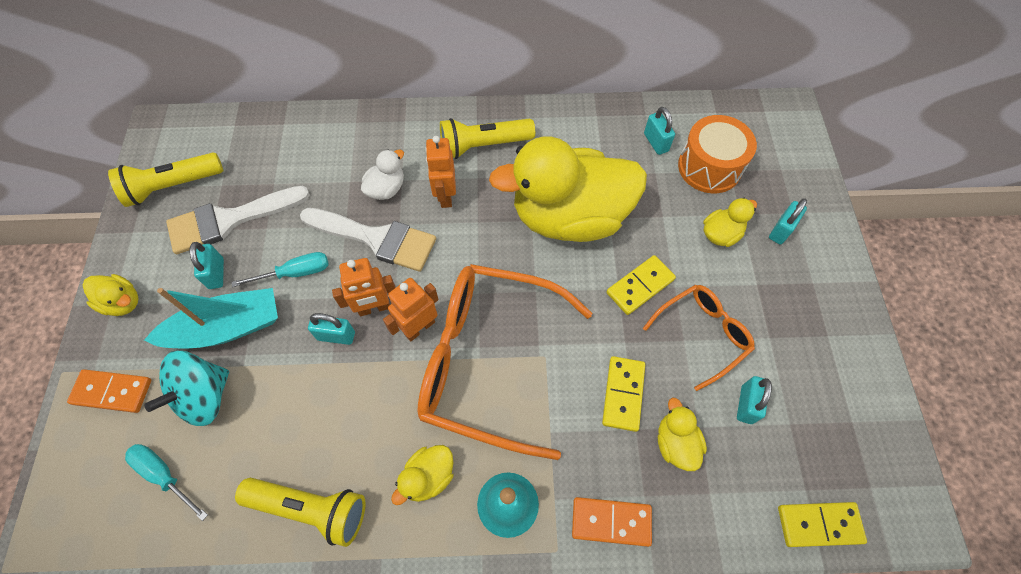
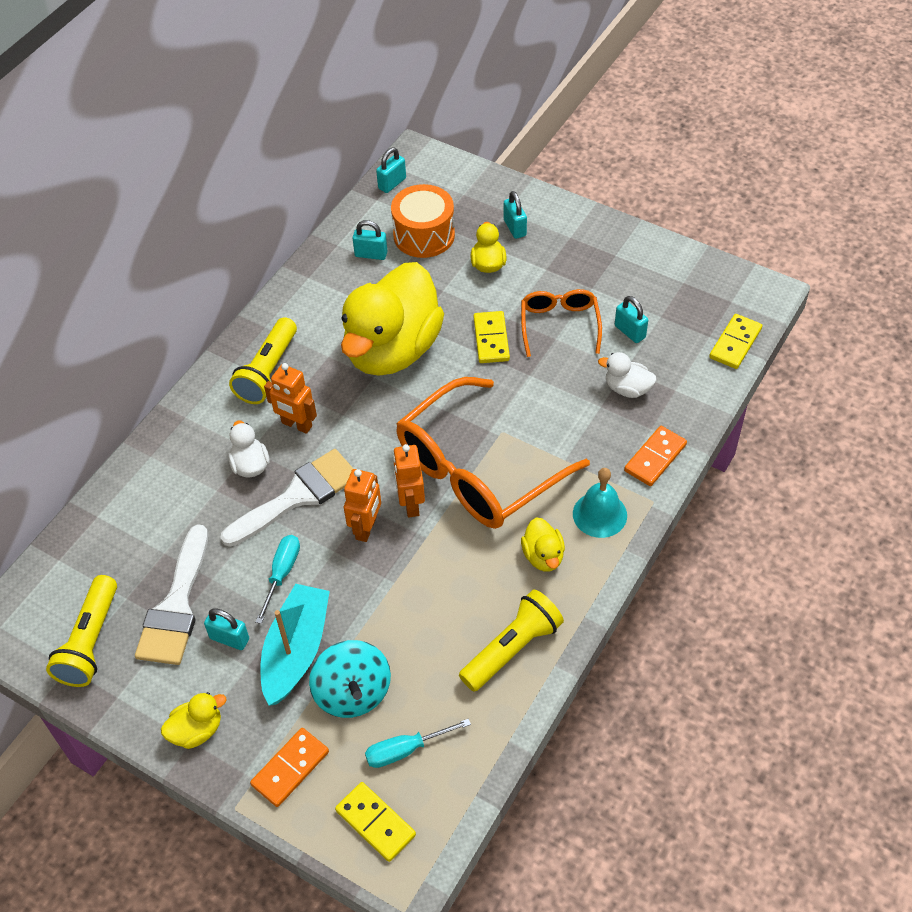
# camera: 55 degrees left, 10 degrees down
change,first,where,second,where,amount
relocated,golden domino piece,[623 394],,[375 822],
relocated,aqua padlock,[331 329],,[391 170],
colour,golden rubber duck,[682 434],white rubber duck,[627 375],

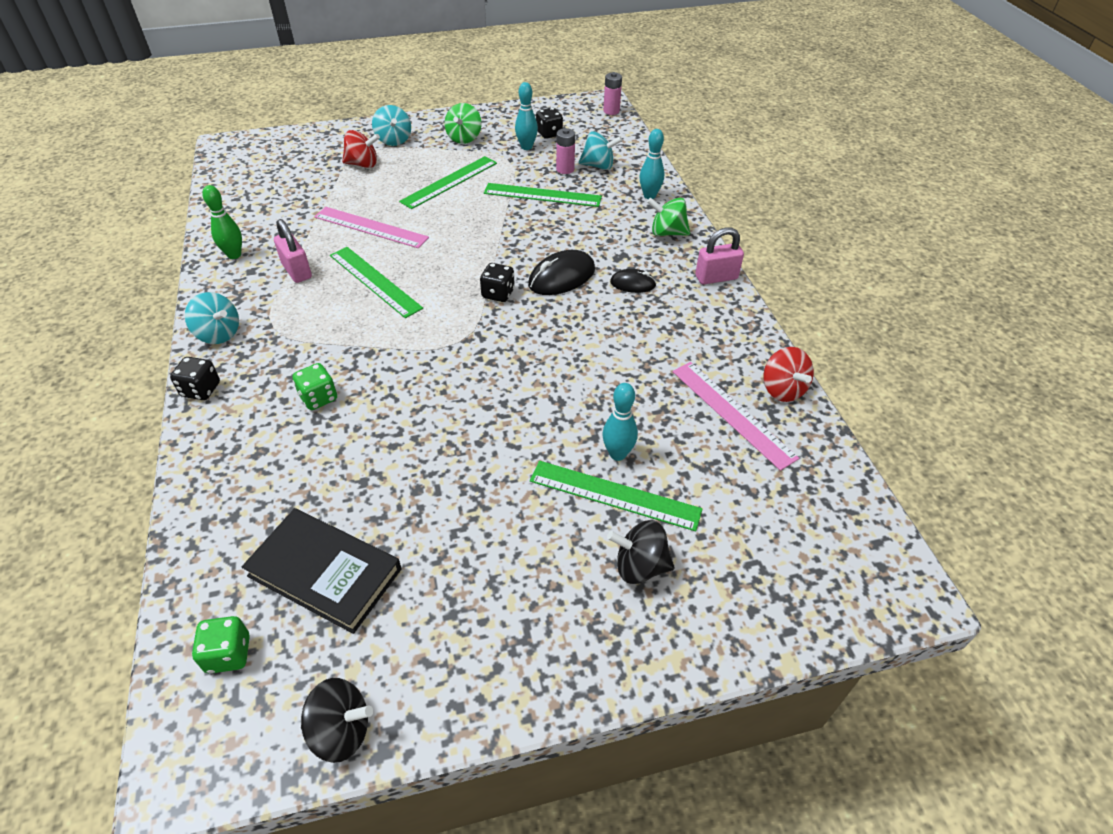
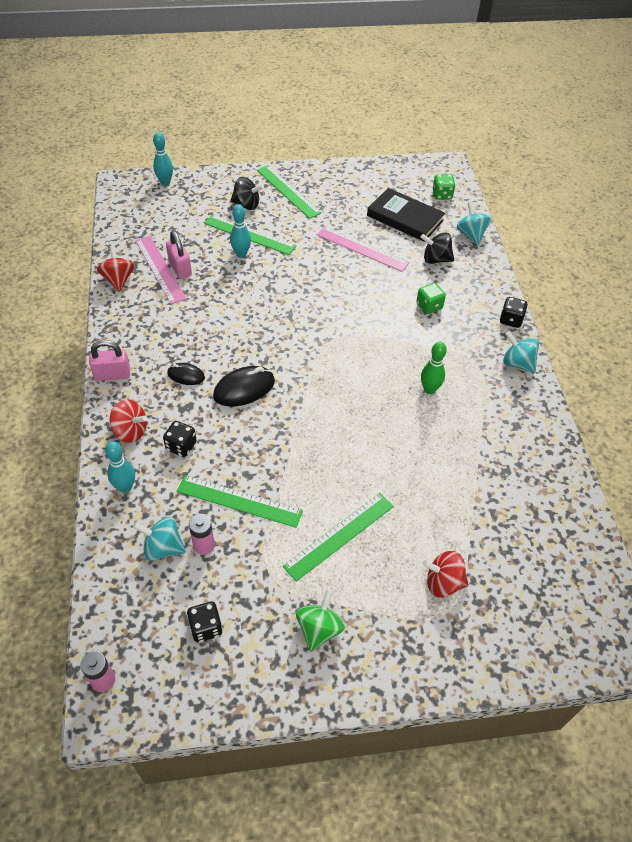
# camera: 175 degrees left, 5 degrees up
change,first,where,second,where,amount
colour,leaf-green spinning top,[668 216],scarlet spinning top,[129 421],
relocated,aqua bowling pin,[526 116],,[163 158],
relocated,black die,[497 282],,[180 439],
relocated,rosy padlock,[293 251],,[179 255],
relocated,leaf-green straightedge,[376 282],,[289 192],
relocated,rosy straightedge,[371 227],,[363 249],
relocated,black spinning top,[337 720],,[437 248],
relocated,leaf-green bowling pin,[222 222],,[434 368],
relocated,aqua spinning top,[391 125],,[474 223],

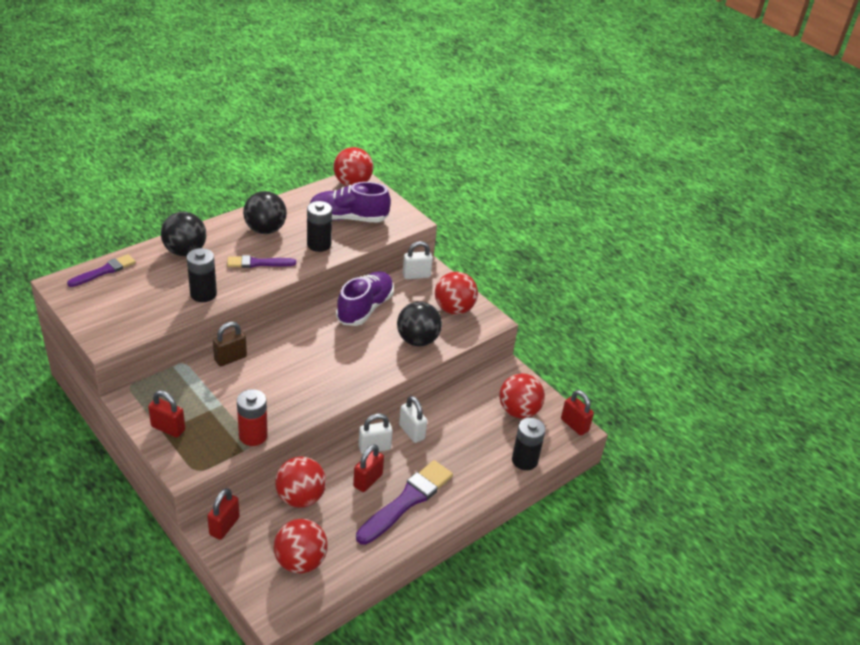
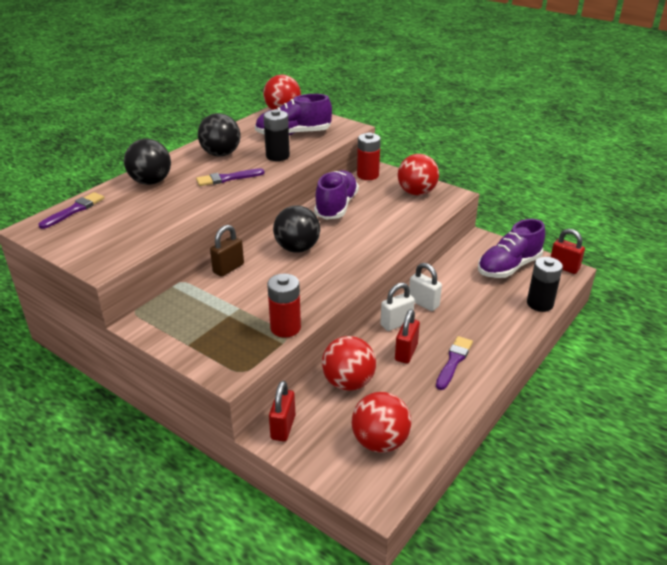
# camera: 10 degrees left, 5 degrees down
change,first,where,second,where,amount
relocated,black ball,[419 323],,[296 229],
exchanged,white padlock,[418 260],scarlet battery,[369 156],
size,royal purple paint brush,[404 502],,[454 363],x0.60
exchanged,scarlet ball,[522 396],royal purple lace-up shoe,[511 248],
missing,scarlet padlock,[166 414],,,
missing,black battery,[202 275],,,

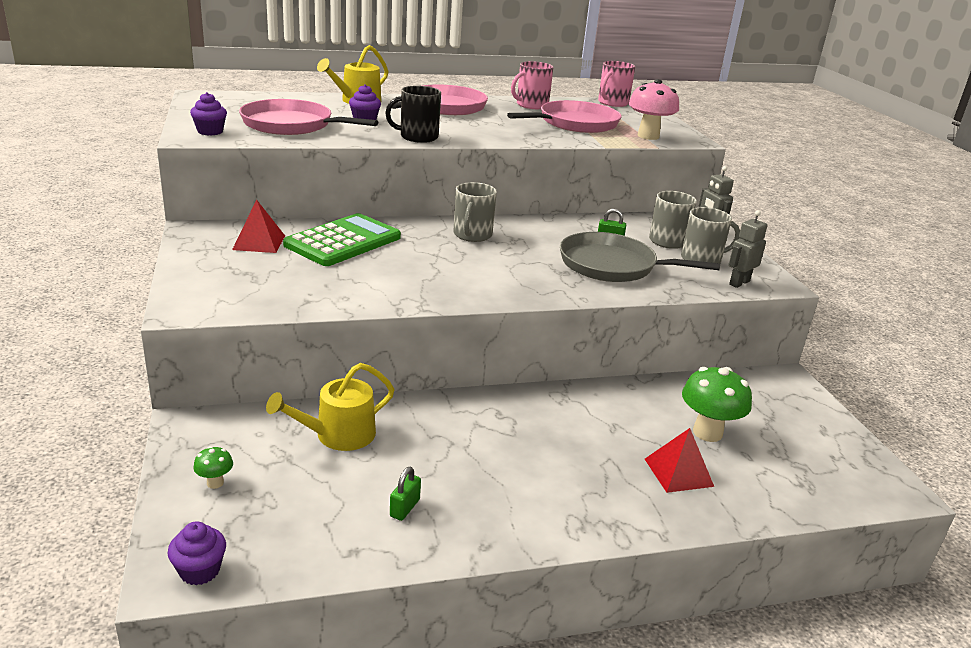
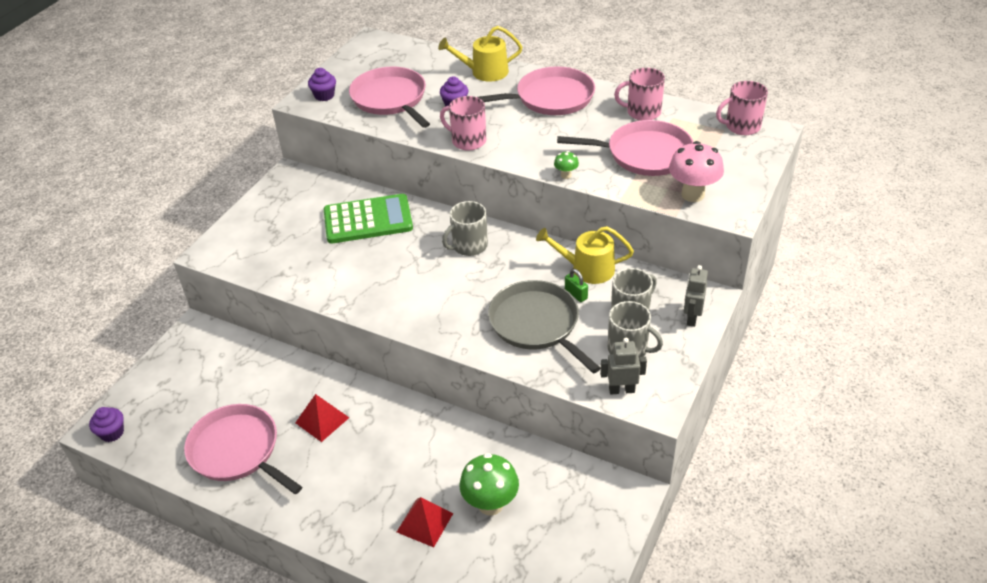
# camera: 45 degrees right, 15 degrees up
change,first,where,second,where,amount
exchanged,leaf-green padlock,[405 494],rosy frying pan,[243 449],
relocated,scarlet solid pyramid,[258 226],,[322 418],
colour,black tea mug,[413 114],rosy tea mug,[463 123],
relocated,golden watering can,[330 407],,[585 255],
relocated,leaf-green fungus,[213 467],,[566 165],

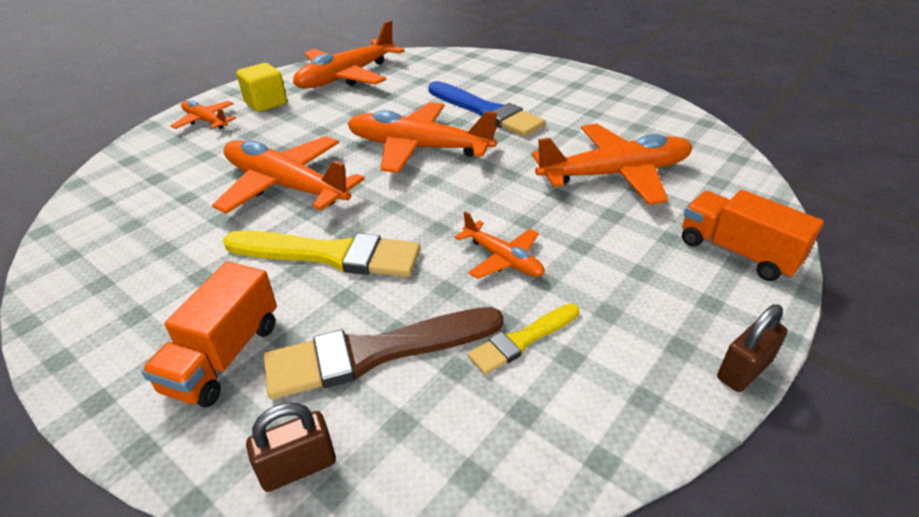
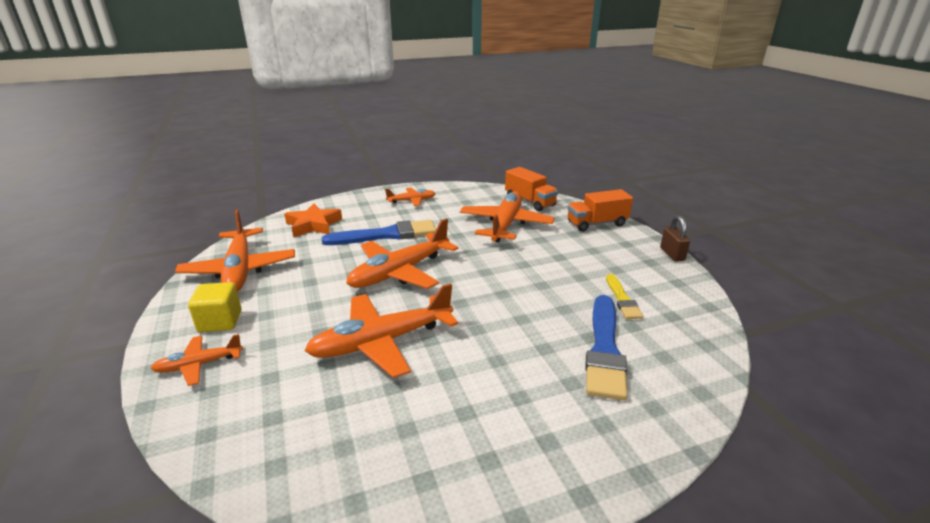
# camera: 60 degrees left, 10 degrees down
change,first,where,second,where,amount
appeared,,,bright orange star shape,[313 220],
relocated,bright orange aeroplane,[500 245],,[410 197],
relocated,bright orange truck,[209 334],,[531 189],
colour,russet paint brush,[383 353],royal blue paint brush,[606 347],
missing,golden paint brush,[321 254],,,
missing,russet padlock,[291 447],,,

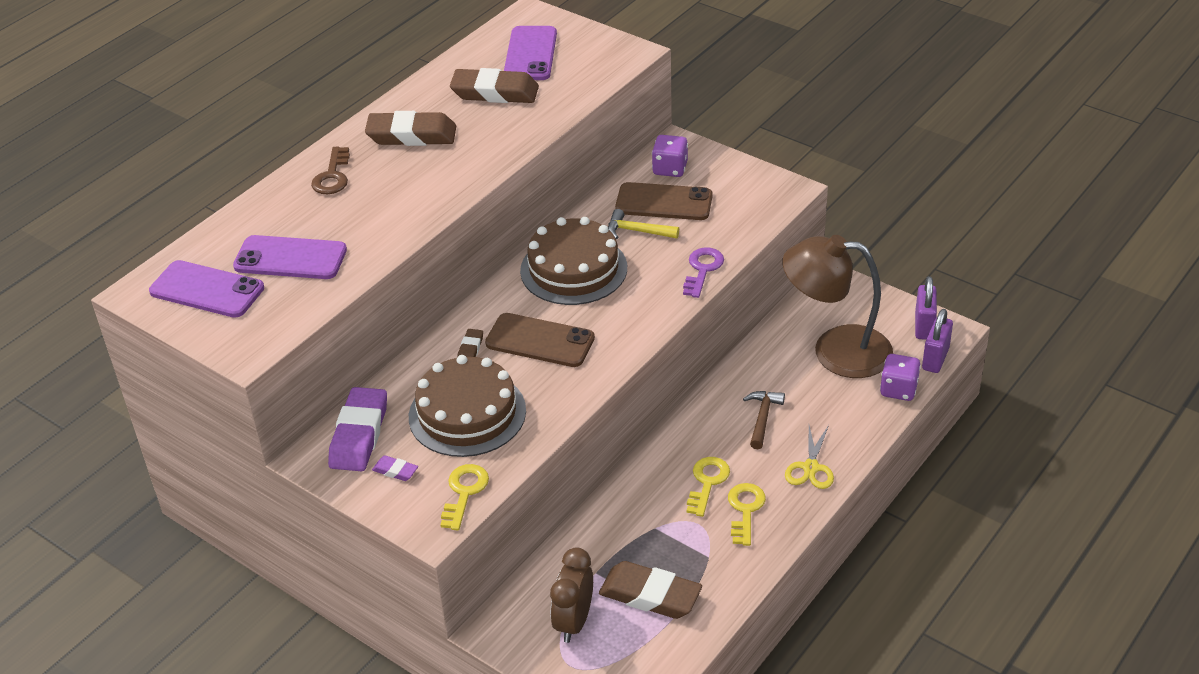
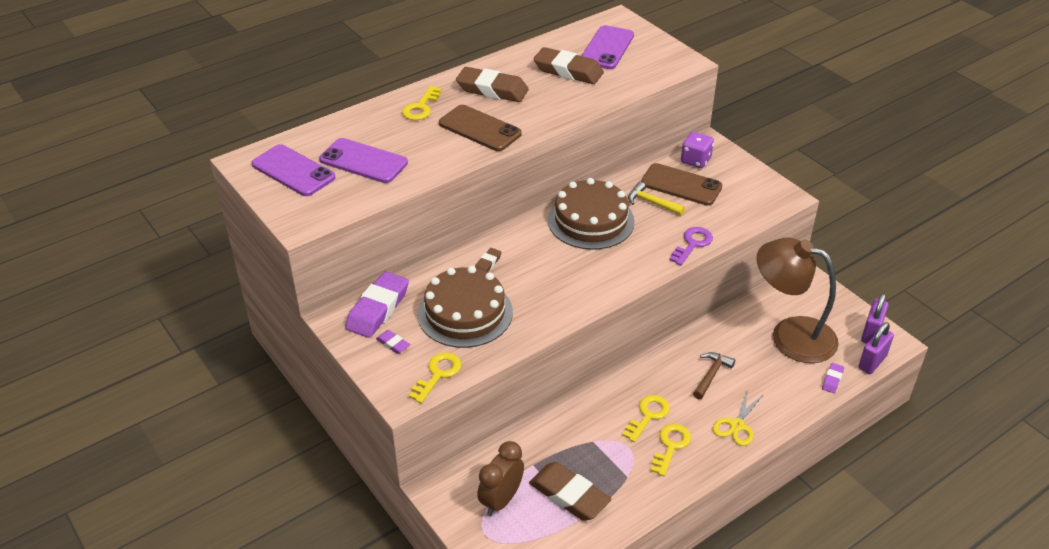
# camera: 15 degrees right, 0 degrees up
change,first,where,second,where,amount
colour,russet latchkey,[330 170],golden latchkey,[422 103],
relocated,russet smartphone,[540 340],,[480 128],
exchanged,royal purple die,[900 377],royal purple pencil eraser,[833 378],

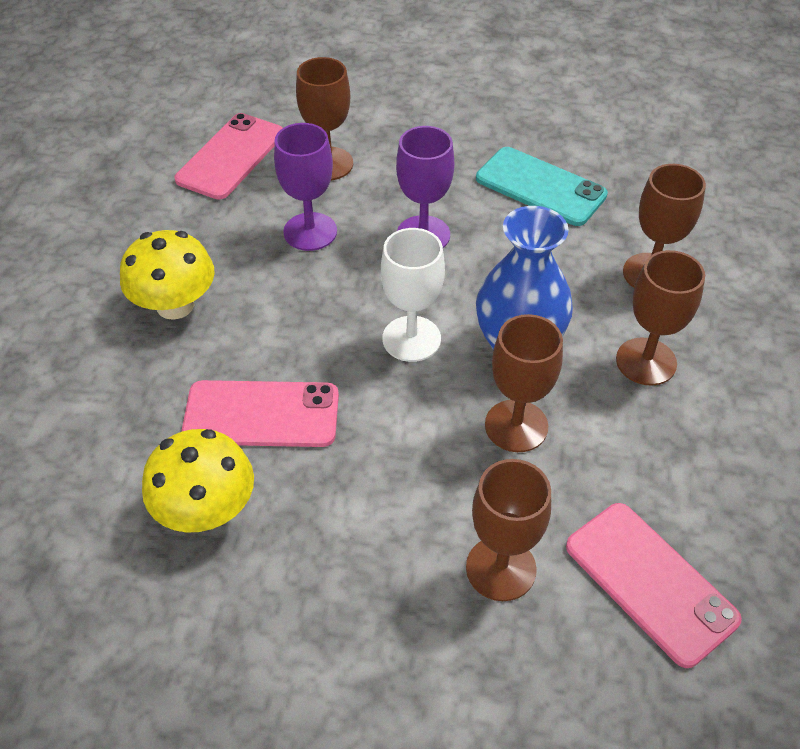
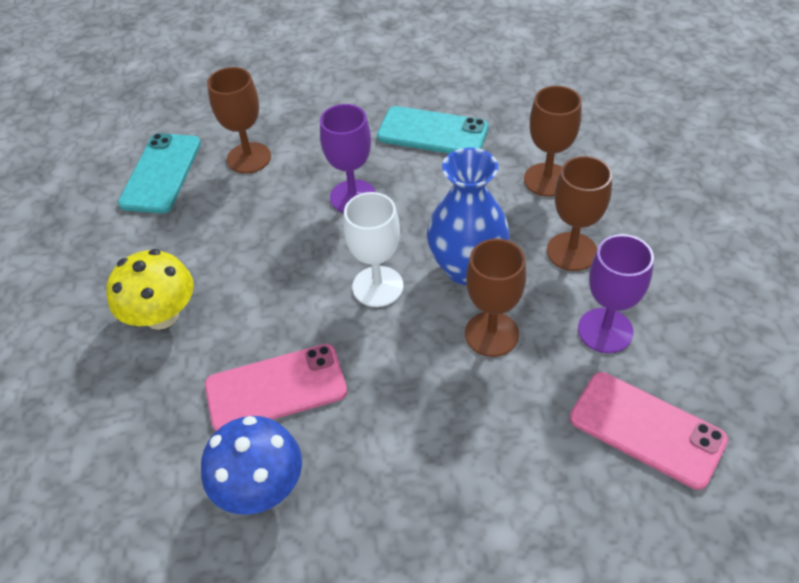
# camera: 15 degrees left, 0 degrees up
change,first,where,second,where,amount
colour,rosy smartphone,[229 156],aqua smartphone,[159 173],
colour,golden fungus,[198 481],royal blue fungus,[251 465],
relocated,royal purple chalice,[305 187],,[616 293],
missing,russet chalice,[508 530],,,

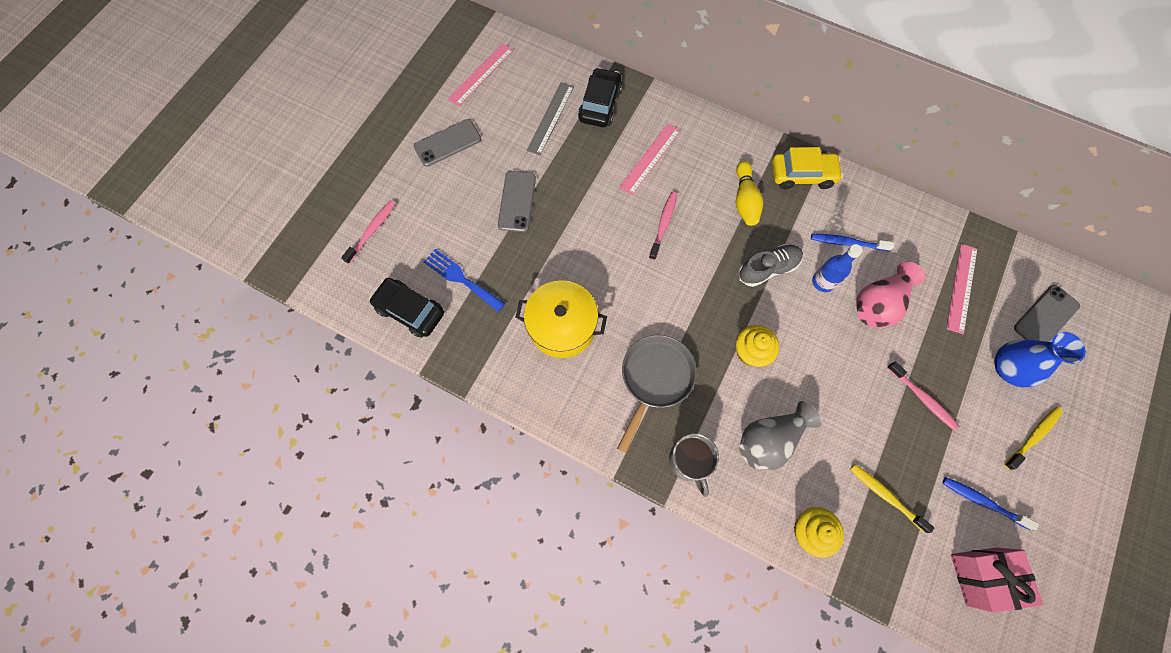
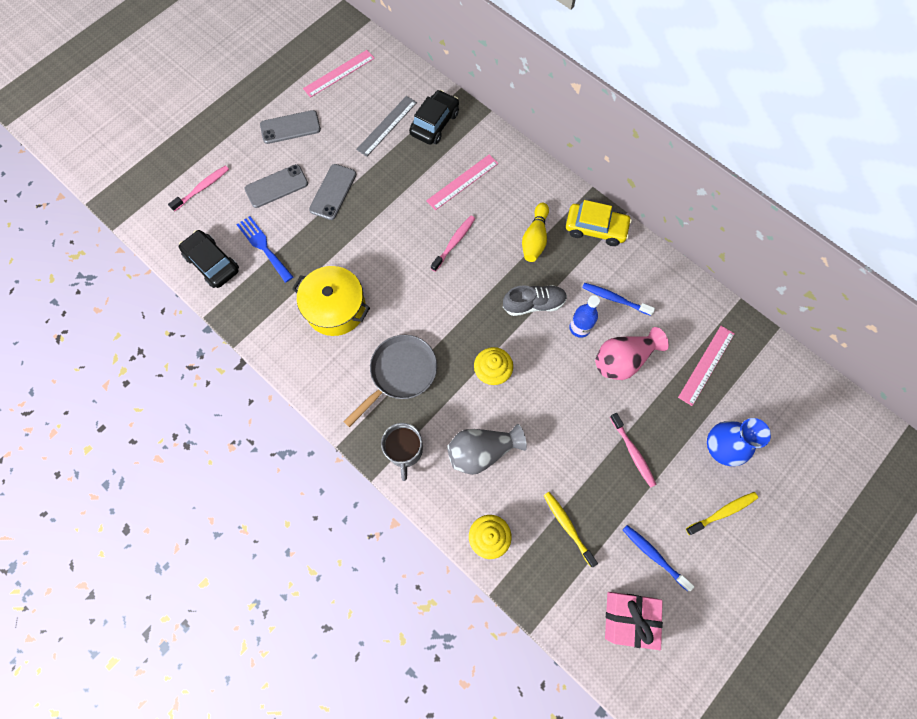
# camera: 15 degrees right, 0 degrees up
change,first,where,second,where,amount
relocated,grey smartphone,[1047 313],,[276 186],

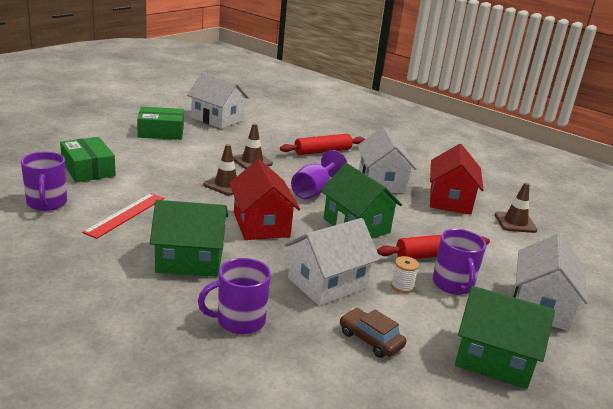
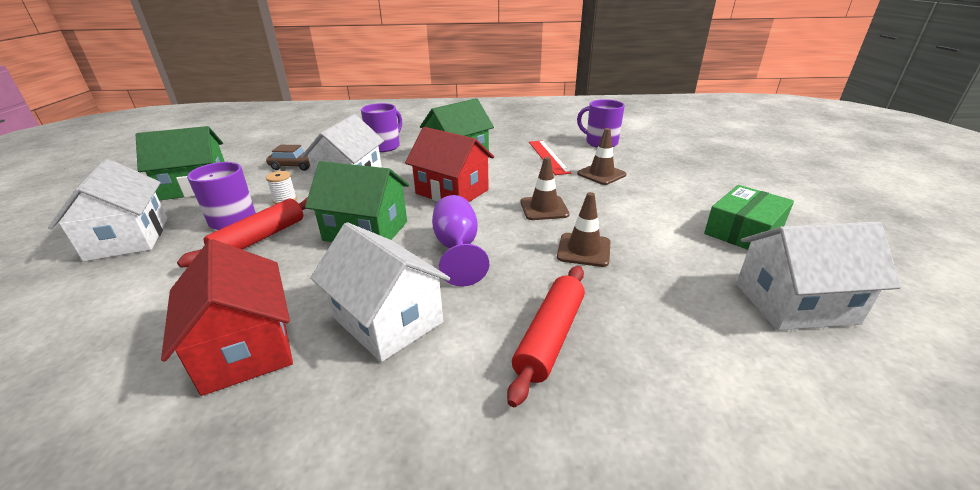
# camera: 145 degrees right, 5 degrees up
change,first,where,second,where,amount
relocated,russet road cone,[516 207],,[601 156],
missing,leaf-green parcel,[88 159],,,

